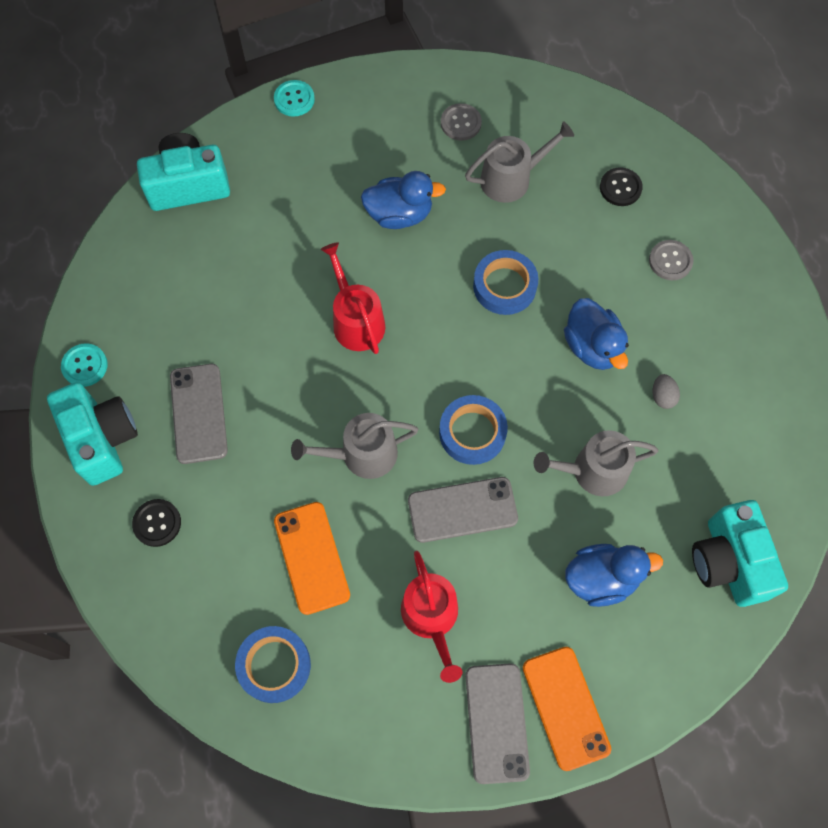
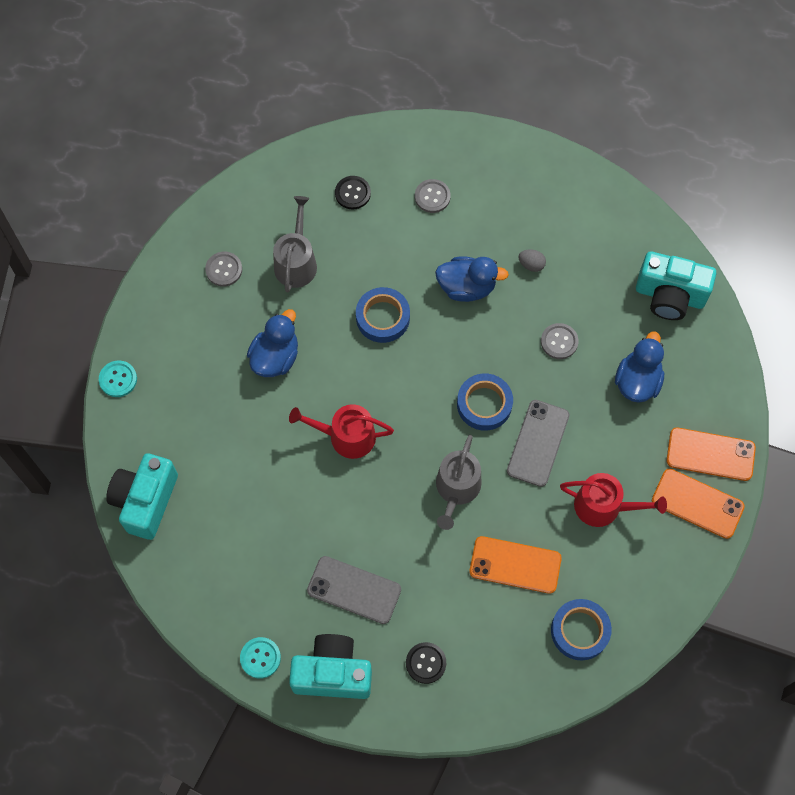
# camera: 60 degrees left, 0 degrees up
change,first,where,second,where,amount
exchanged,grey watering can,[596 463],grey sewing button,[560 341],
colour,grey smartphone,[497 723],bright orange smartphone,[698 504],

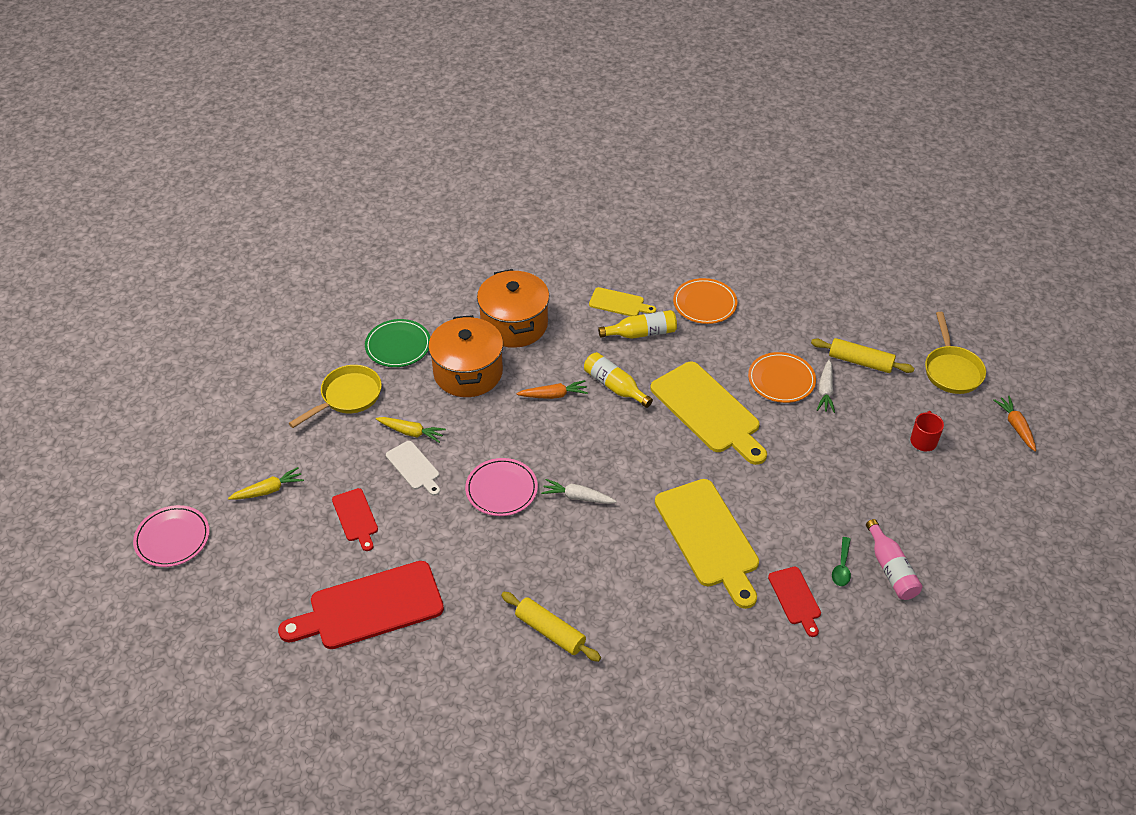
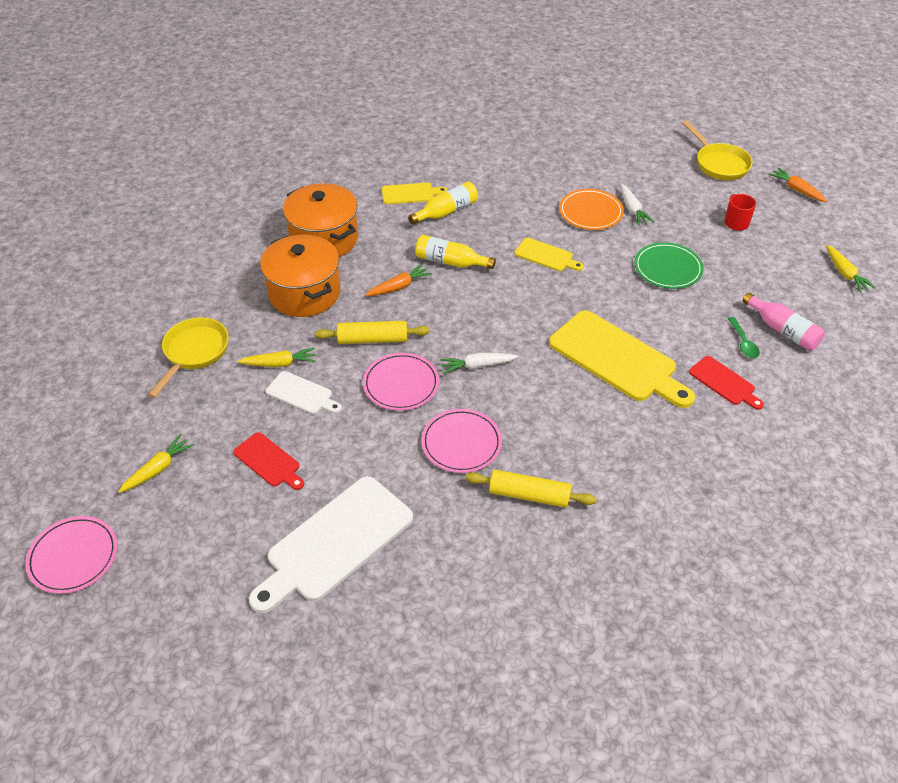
# camera: 25 degrees left, 0 degrees up
change,first,where,second,where,amount
colour,scarlet bread board,[361 605],white bread board,[331 544],
relocated,golden dough roller,[862 355],,[372 332],
appeared,,,rosy dinner plate,[461 441],
size,golden bread board,[708 413],,[549 254],x0.50
relocated,leaf-green dinner plate,[397 343],,[669 265],
appeared,,,golden root vegetable,[851 269],
missing,bright orange dinner plate,[705 301],,,

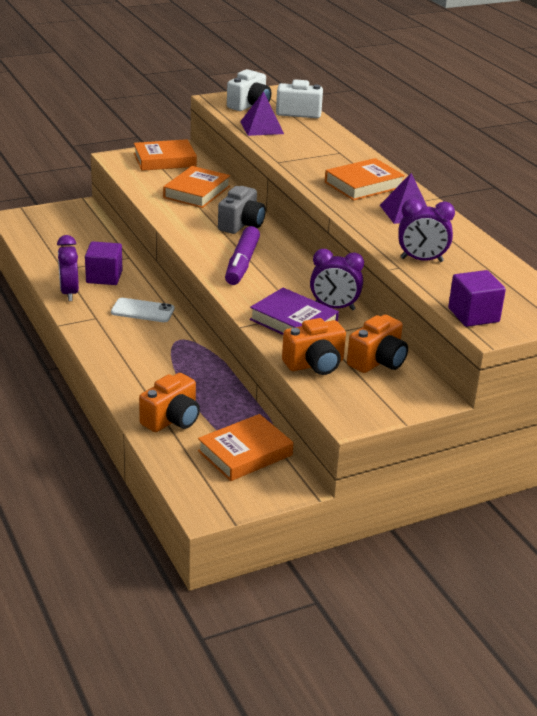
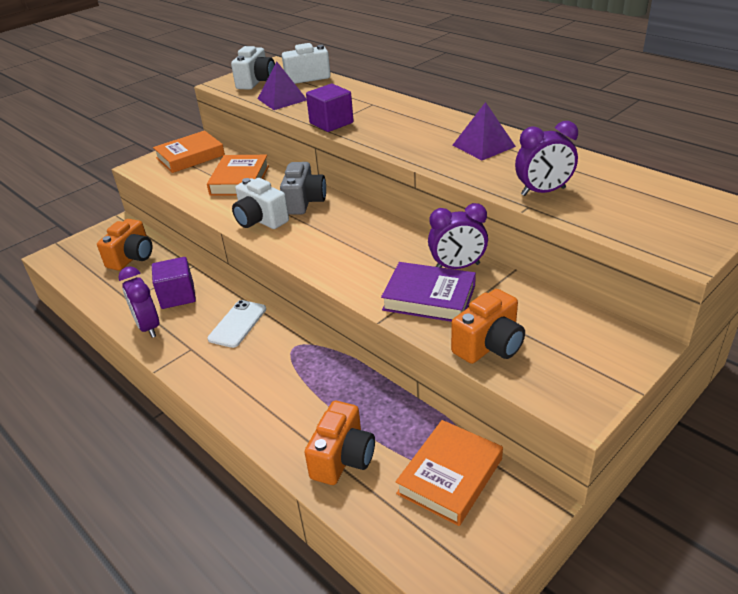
# camera: 15 degrees left, 5 degrees up
change,first,where,second,where,amount
relocated,bright orange camera,[377 344],,[124 245],
spun,white smartphone,[142 310],,[236 324],60 degrees counterclockwise
appeared,,,white camera,[260 203],
relocated,royal purple cube,[477 298],,[330 108],
missing,royal purple marker pen,[242 255],,,
missing,bright orange hardback,[365 179],,,

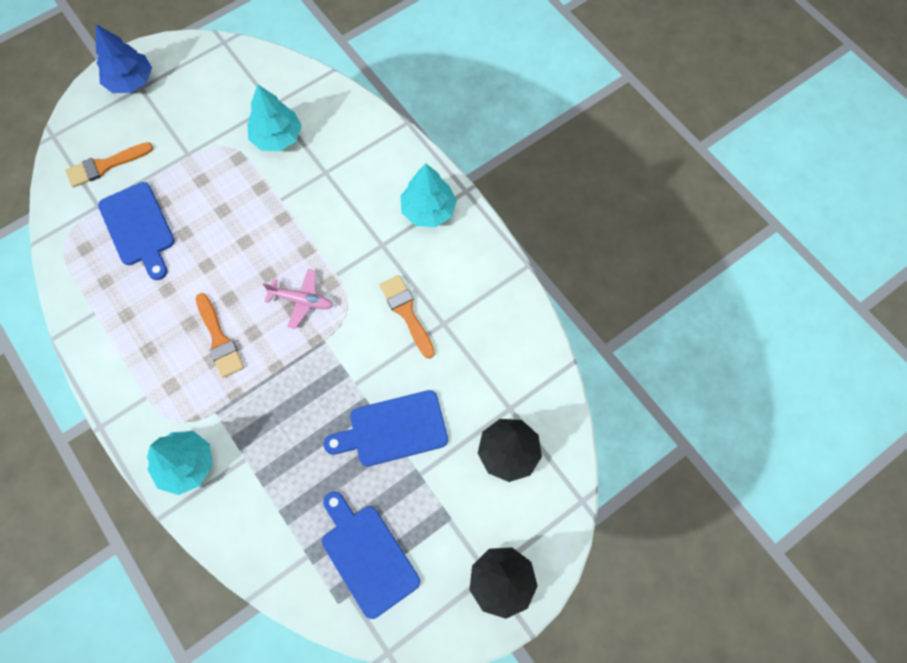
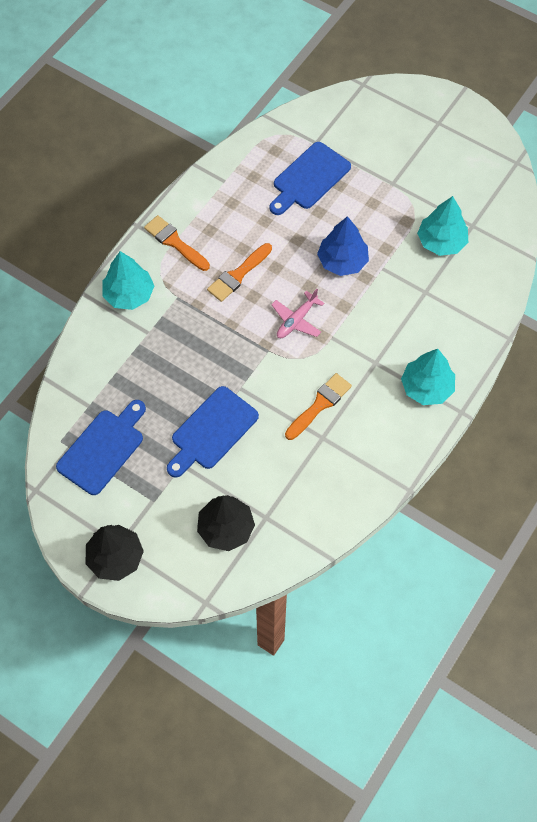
# camera: 70 degrees right, 5 degrees down
change,first,where,second,where,amount
relocated,bright orange paint brush,[109 164],,[177 243],
spun,royal blue bread board,[386 428],,[213 432],105 degrees counterclockwise
spun,rosy aeroplane,[298 299],,[298 313],45 degrees clockwise
relocated,royal blue fir tree,[124 58],,[343 246],

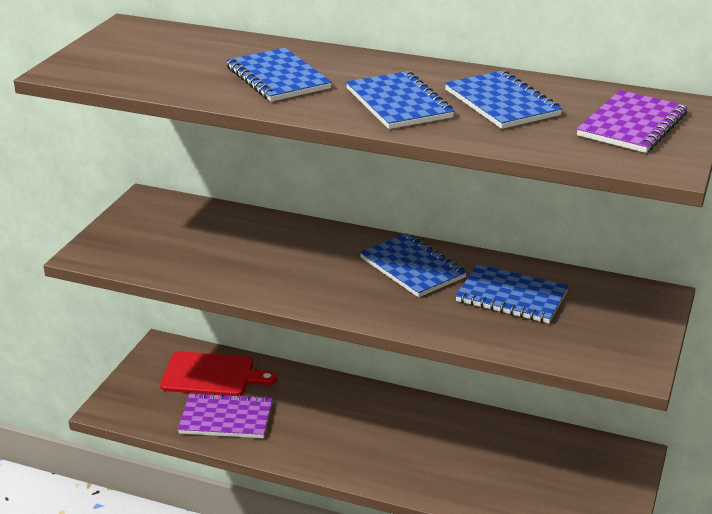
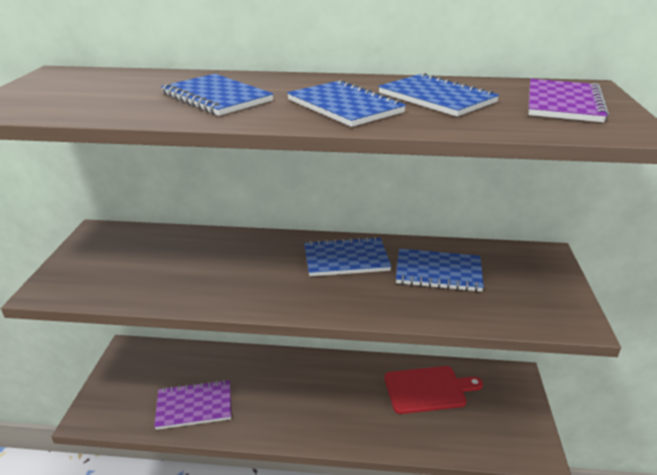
# camera: 15 degrees left, 0 degrees up
change,first,where,second,where,amount
spun,royal blue notepad,[413 265],,[348 256],45 degrees counterclockwise
relocated,scarlet bread board,[218 373],,[433 390],

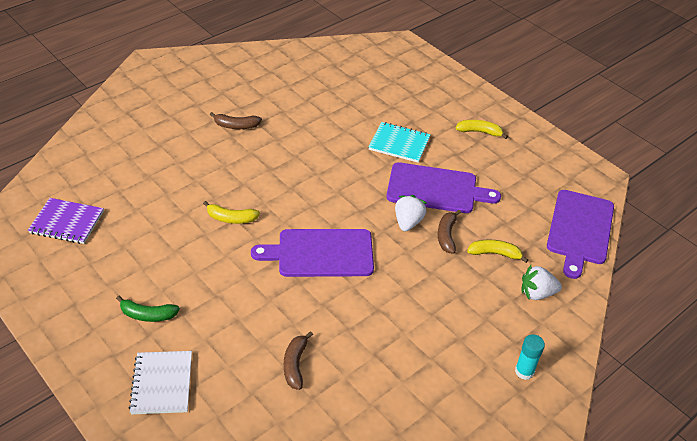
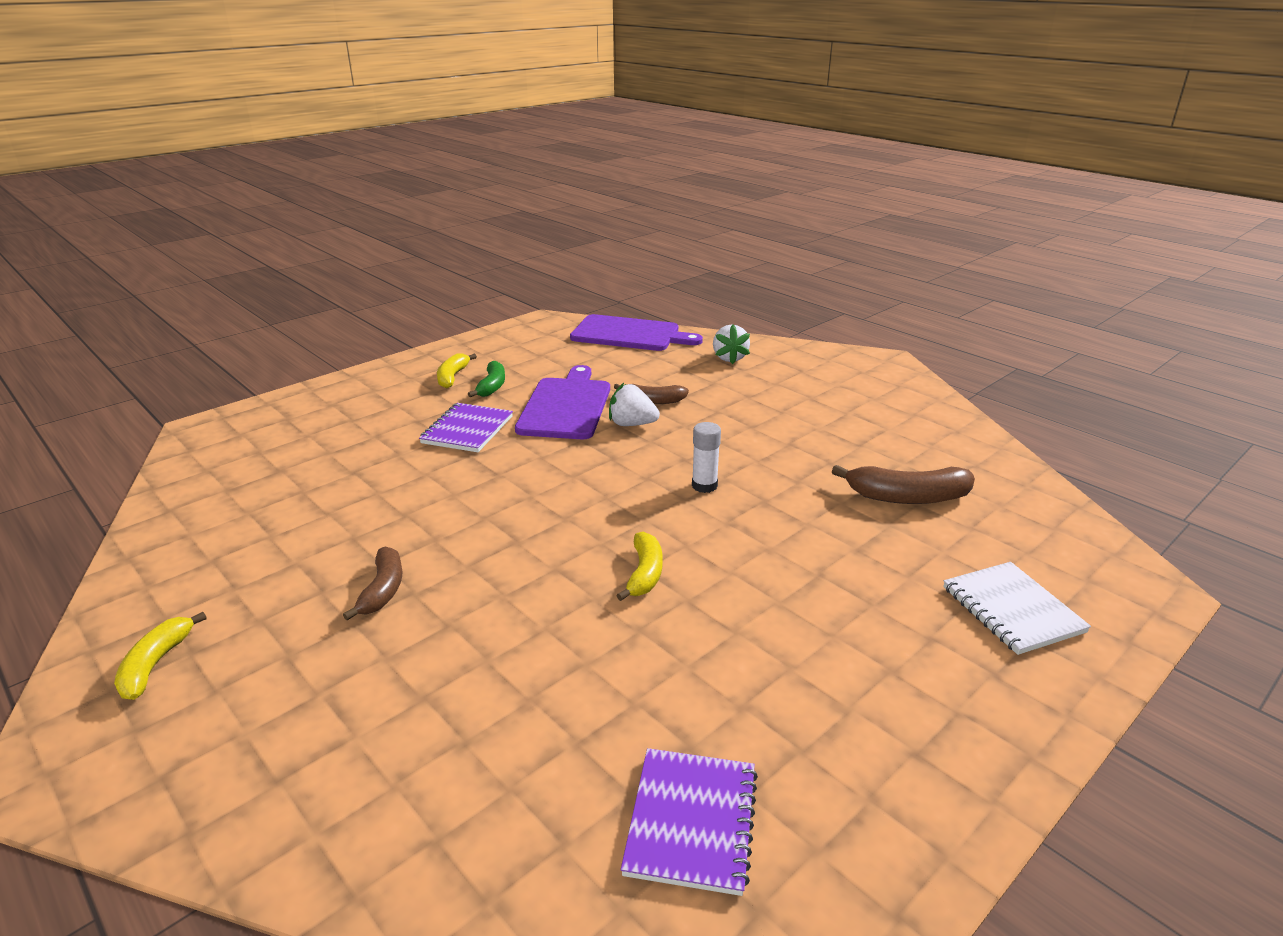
# camera: 90 degrees left, 15 degrees down
change,first,where,second,where,amount
relocated,golden banana fruit,[497 251],,[160 656],
colour,aqua notepad,[400 142],royal purple notepad,[466 427],
relocated,leaf-green banana fruit,[148 309],,[486 379],
exchanged,royal purple bread board,[312 253],white glue,[706 457],
size,russet banana fruit,[298 360],,[903 484],x1.53
spun,white notepad,[160 383],,[1017 608],75 degrees clockwise
missing,aqua glue,[530 357],,,

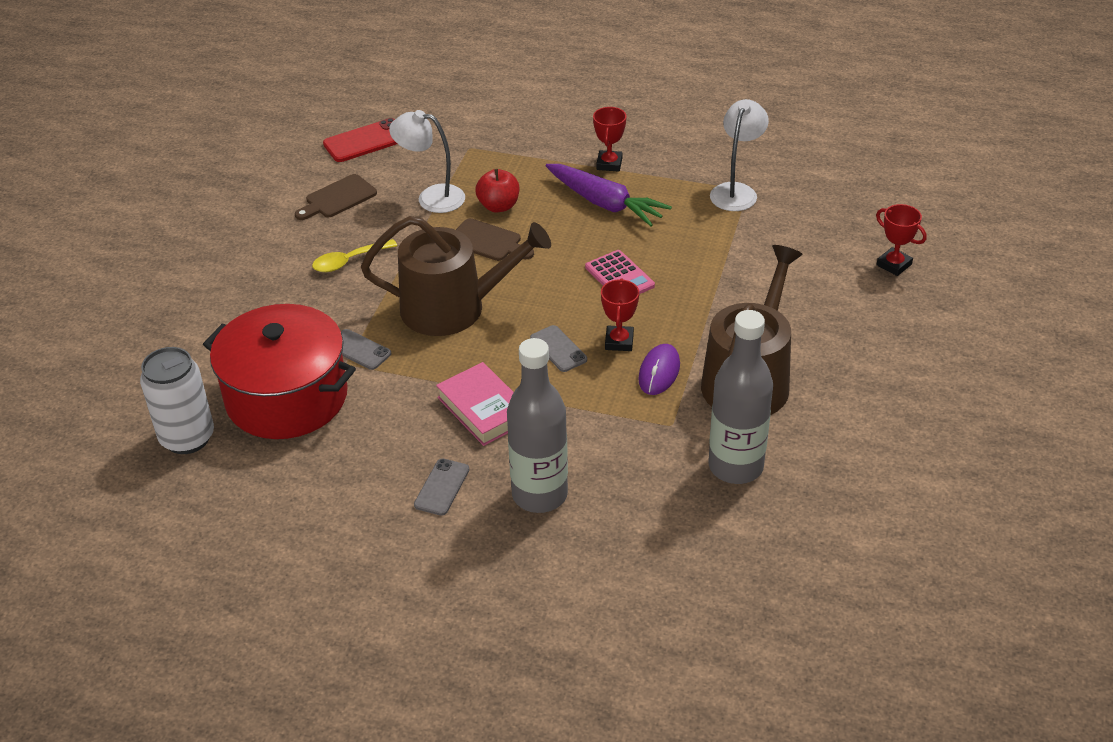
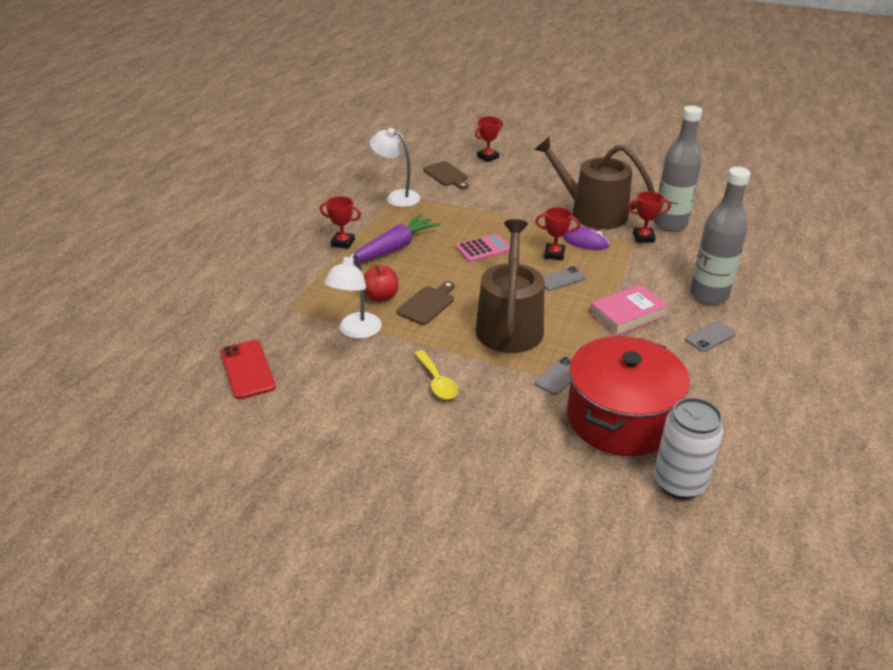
# camera: 85 degrees left, 5 degrees down
change,first,where,second,where,amount
relocated,russet bread board,[336 197],,[446 175],
appeared,,,scarlet award cup,[649 216],
spun,grey smartphone,[441 487],,[710 336],60 degrees counterclockwise

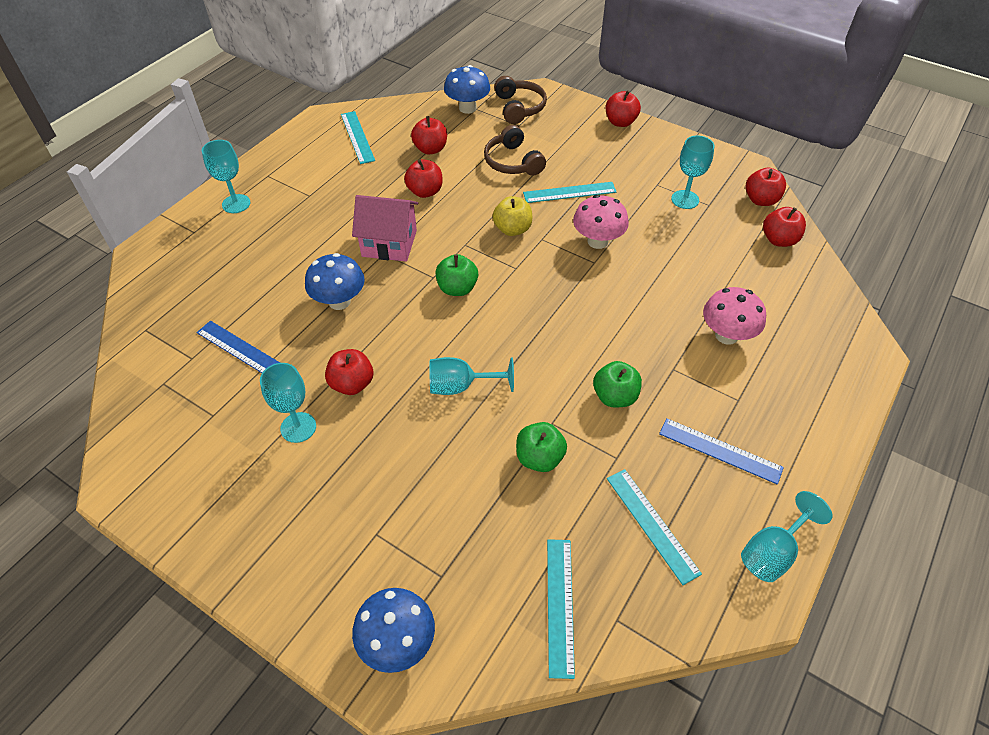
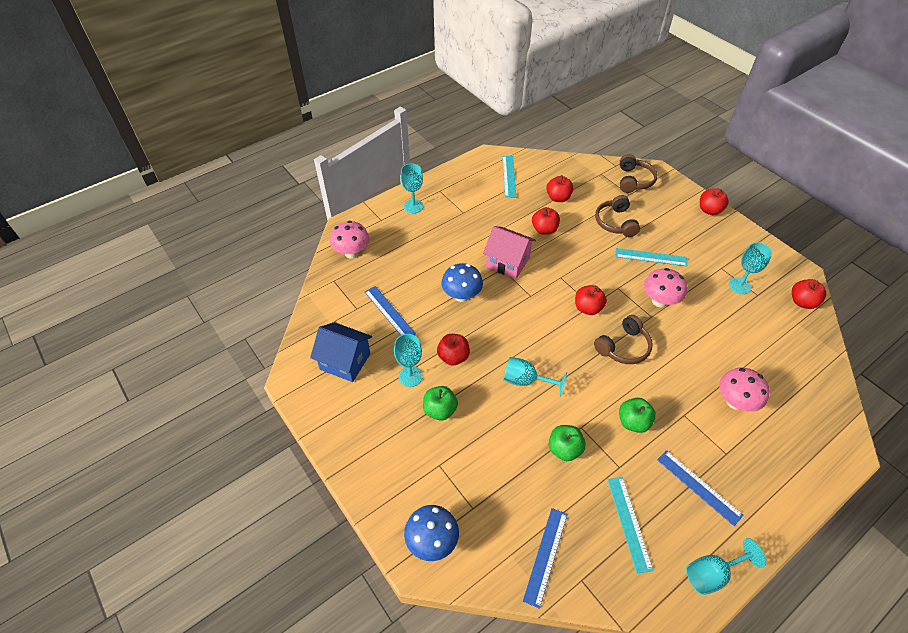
# camera: 20 degrees right, 0 degrees up
change,first,where,second,where,amount
appeared,,,royal blue house,[341 352],
appeared,,,rosy fungus,[349 239],
relocated,leaf-green apple,[456 275],,[440 403],
colour,aqua straightedge,[561 609],royal blue straightedge,[545 558],
relocated,scarlet apple,[784 227],,[591 300],
appeared,,,russet headset,[623 339],
missing,royal blue fungus,[467 89],,,
missing,golden apple,[512 216],,,

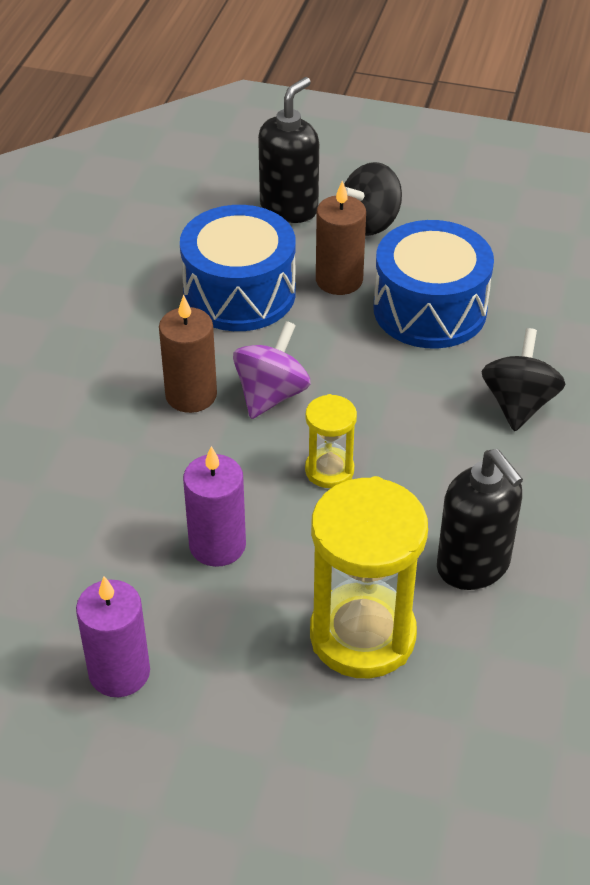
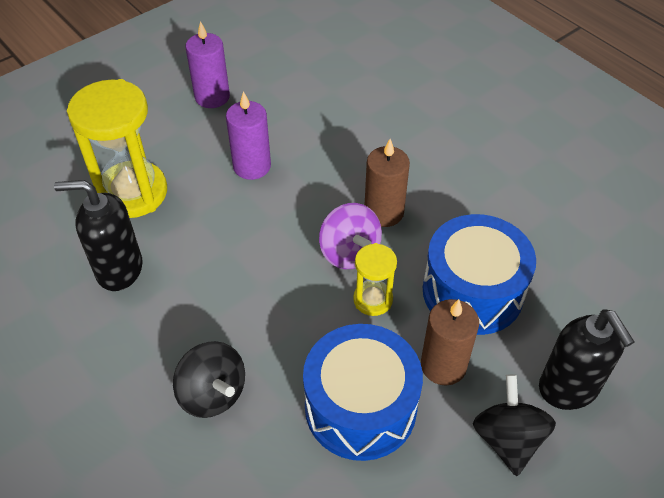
# camera: 125 degrees right, 5 degrees up
change,first,where,second,where,amount
relocated,golden sandglass,[331 441],,[375 279],

